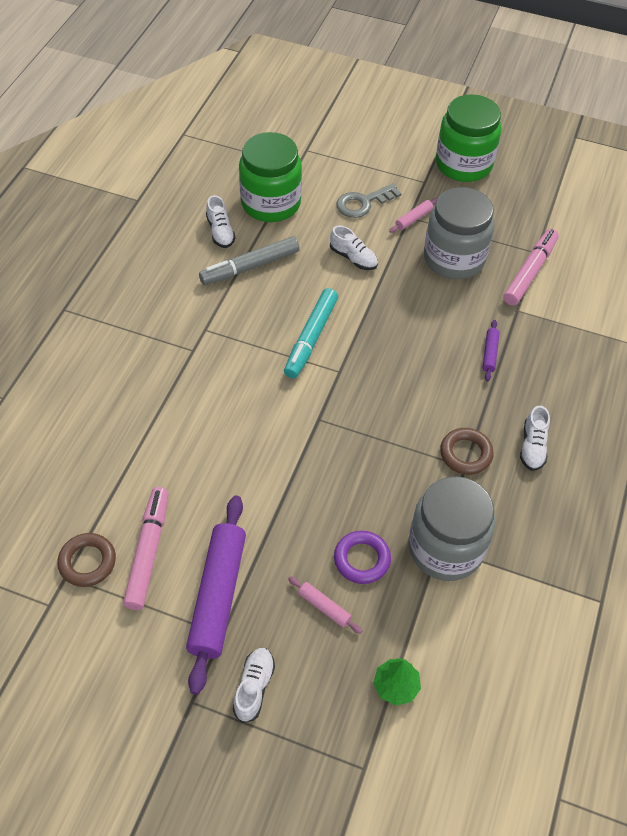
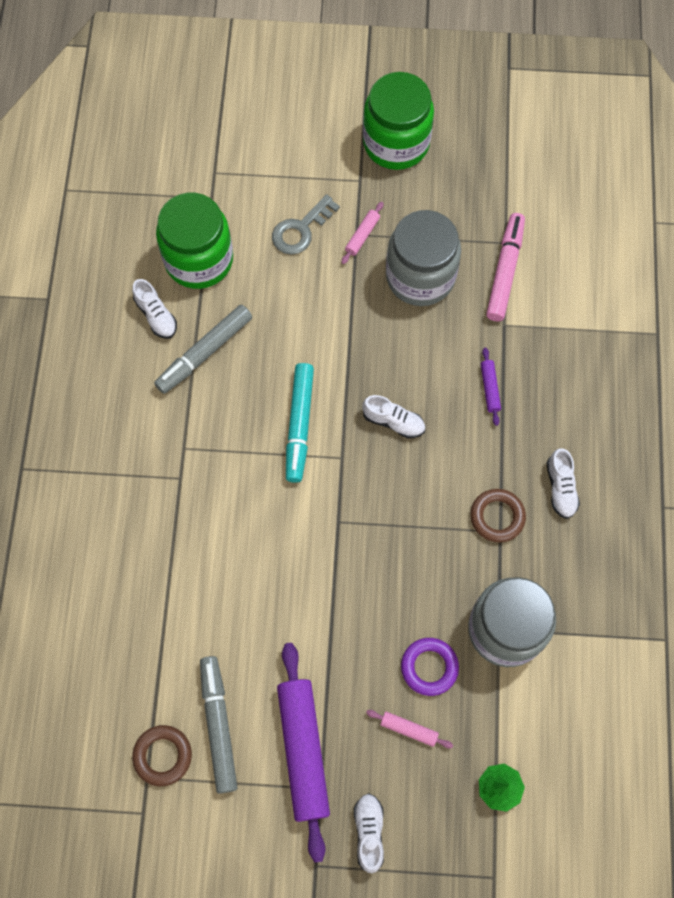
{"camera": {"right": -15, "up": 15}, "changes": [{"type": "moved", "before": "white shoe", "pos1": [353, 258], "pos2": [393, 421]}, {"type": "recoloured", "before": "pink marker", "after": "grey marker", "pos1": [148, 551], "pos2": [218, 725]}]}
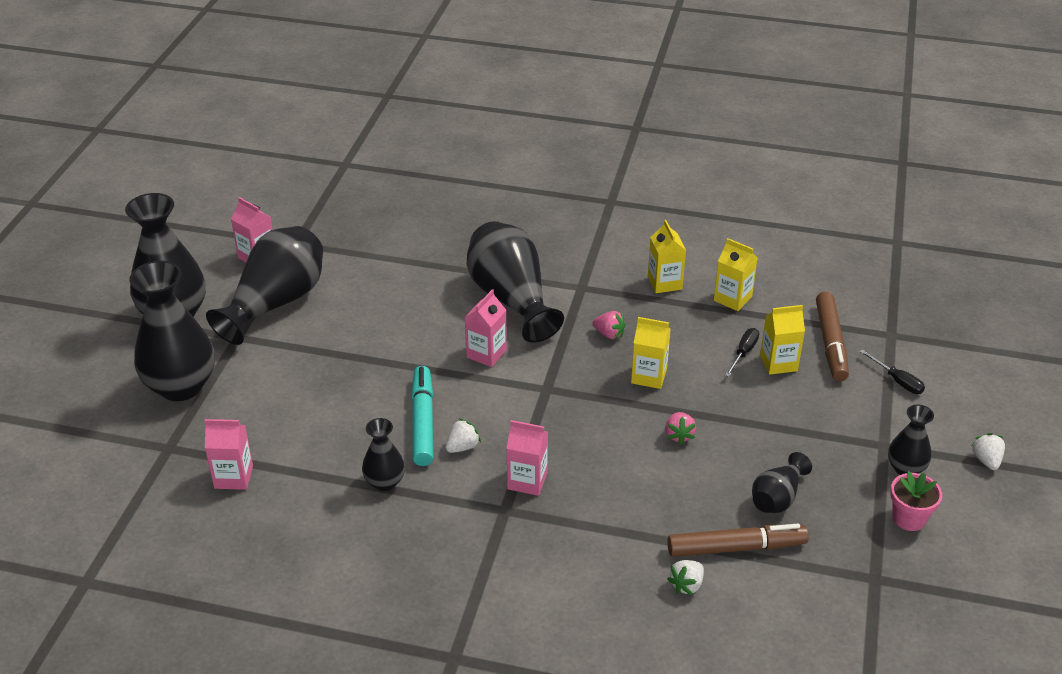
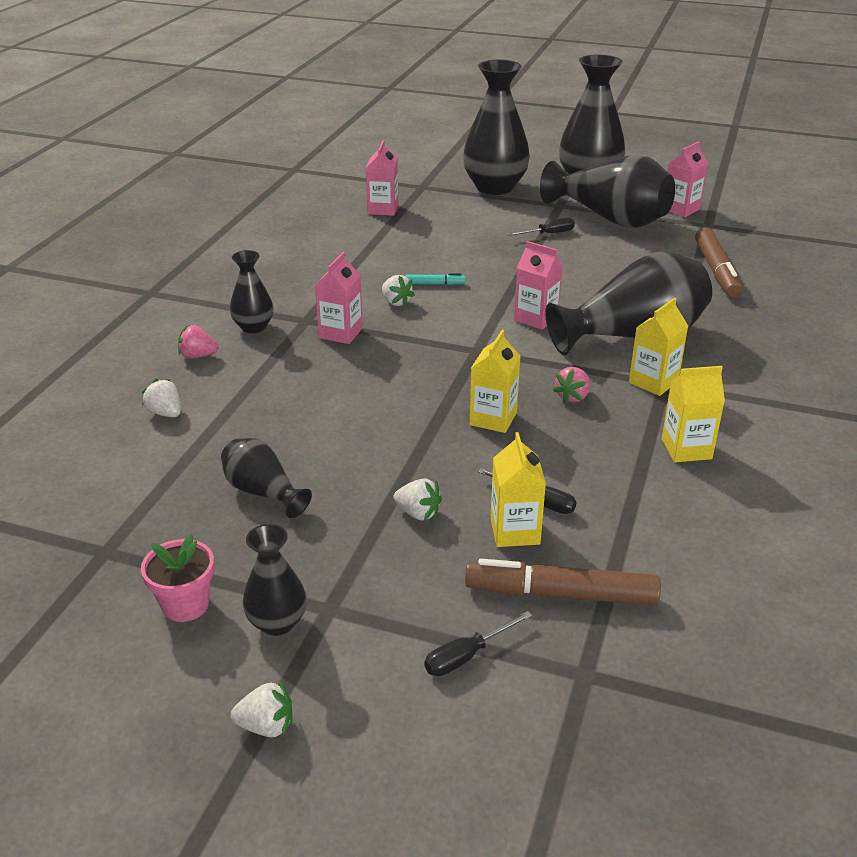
{"camera": {"right": 95, "up": -5}, "changes": [{"type": "added", "after": "white strawberry", "pos2": [418, 513]}, {"type": "added", "after": "black screwdriver", "pos2": [548, 234]}, {"type": "moved", "before": "black vase", "pos1": [384, 482], "pos2": [253, 327]}, {"type": "moved", "before": "pink strawberry", "pos1": [679, 435], "pos2": [198, 356]}, {"type": "moved", "before": "brown marker", "pos1": [736, 548], "pos2": [716, 271]}, {"type": "moved", "before": "yellow carton", "pos1": [732, 299], "pos2": [653, 382]}, {"type": "resized", "before": "turquoise marker", "pos1": [422, 422], "pos2": [434, 284], "scale": 0.48}]}
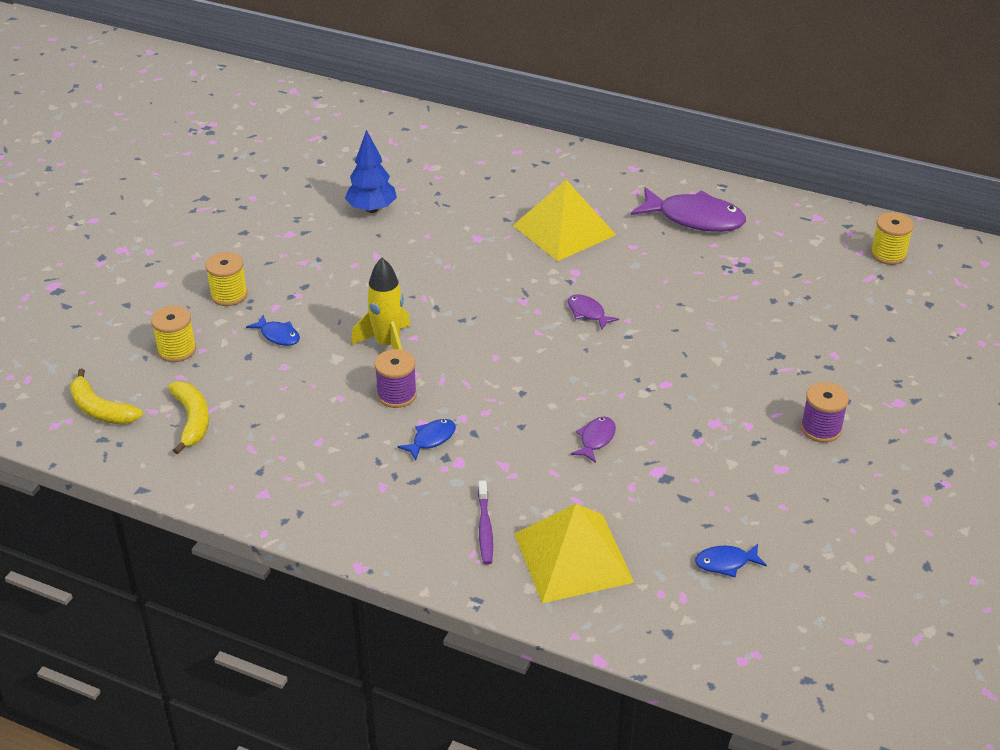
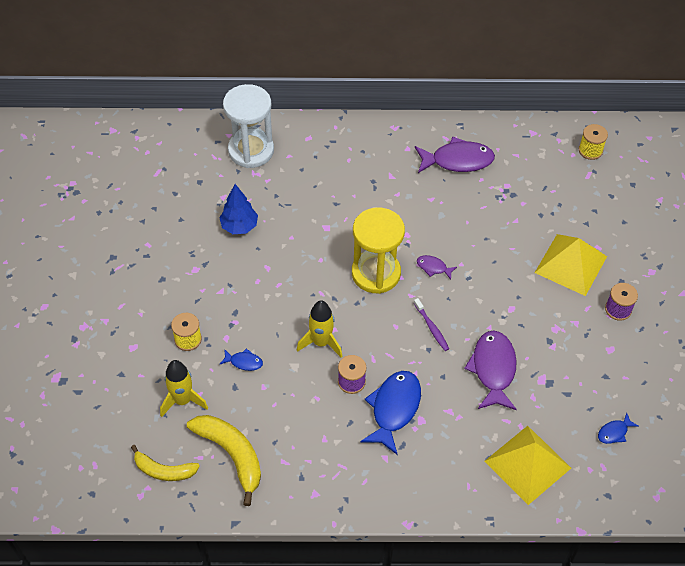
{"camera": {"right": -25, "up": 15}, "changes": [{"type": "added", "after": "white hourglass", "pos2": [251, 150]}, {"type": "added", "after": "yellow hourglass", "pos2": [376, 273]}, {"type": "moved", "before": "purple toothbrush", "pos1": [485, 528], "pos2": [431, 328]}, {"type": "moved", "before": "yellow pyramid", "pos1": [564, 230], "pos2": [570, 264]}, {"type": "replaced", "before": "yellow spool", "after": "yellow rocket", "pos1": [177, 350], "pos2": [183, 400]}, {"type": "resized", "before": "yellow banana", "pos1": [192, 420], "pos2": [231, 455], "scale": 1.53}, {"type": "resized", "before": "blue fish", "pos1": [431, 439], "pos2": [394, 409], "scale": 2.09}, {"type": "resized", "before": "purple fish", "pos1": [596, 439], "pos2": [493, 369], "scale": 2.09}]}
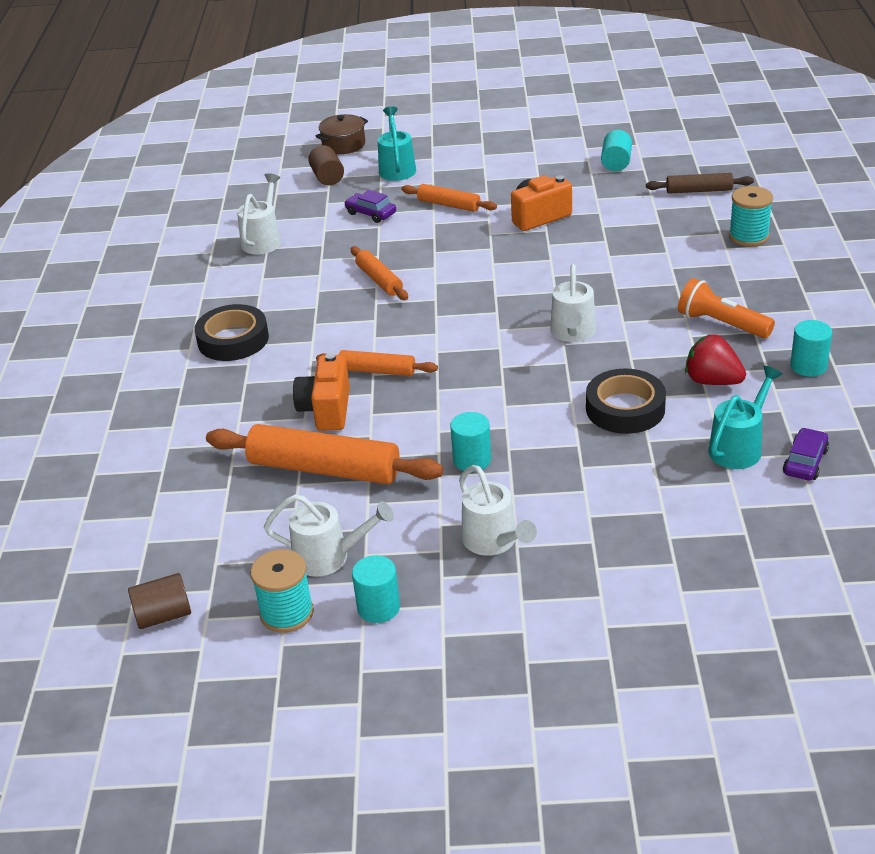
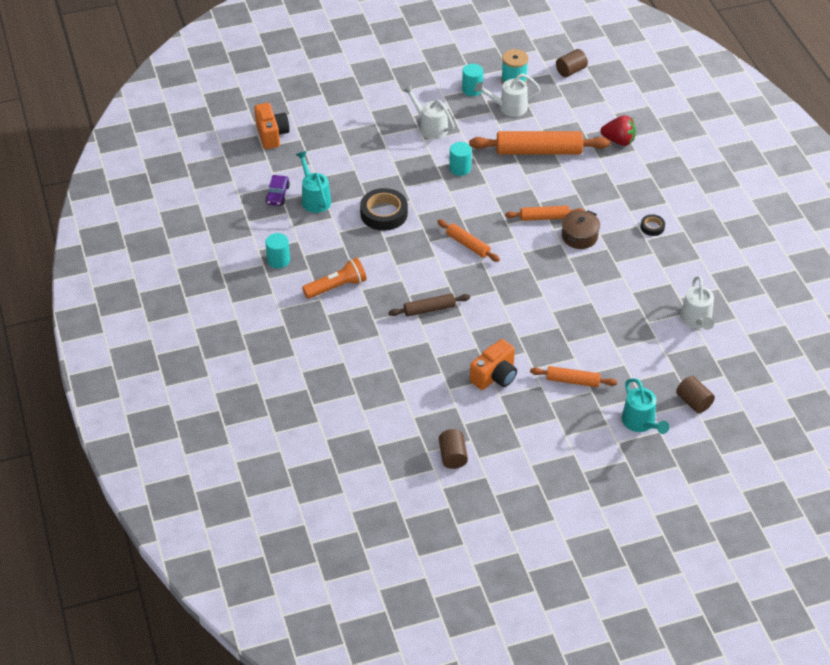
{"camera": {"right": 160, "up": 10}, "changes": [{"type": "removed", "before": "purple car", "pos1": [371, 213]}, {"type": "removed", "before": "white watering can", "pos1": [573, 333]}, {"type": "removed", "before": "turquoise spool", "pos1": [748, 236]}, {"type": "moved", "before": "orange camera", "pos1": [326, 410], "pos2": [271, 135]}, {"type": "moved", "before": "brown pot", "pos1": [343, 145], "pos2": [579, 237]}, {"type": "moved", "before": "orange rolling pin", "pos1": [379, 280], "pos2": [468, 245]}, {"type": "moved", "before": "brown rolling pin", "pos1": [699, 190], "pos2": [429, 309]}, {"type": "moved", "before": "red strawberry", "pos1": [712, 381], "pos2": [618, 141]}, {"type": "recoloured", "before": "turquoise cylinder", "after": "brown cylinder", "pos1": [616, 163], "pos2": [452, 456]}, {"type": "turned", "before": "orange flashlight", "pos1": [721, 324], "pos2": [337, 287], "turn": -45}, {"type": "turned", "before": "turquoise watering can", "pos1": [739, 447], "pos2": [314, 198], "turn": 135}, {"type": "resized", "before": "black tape", "pos1": [233, 340], "pos2": [652, 227], "scale": 0.5}]}
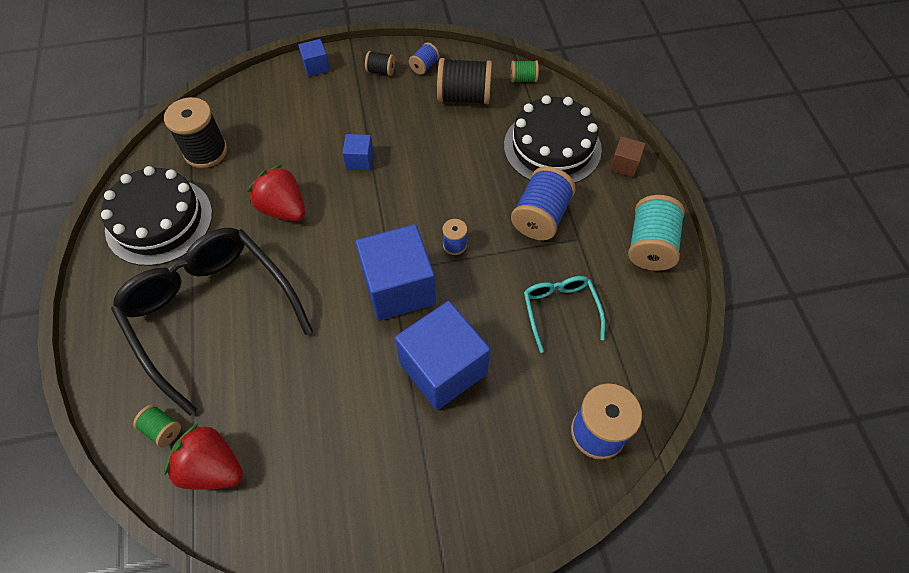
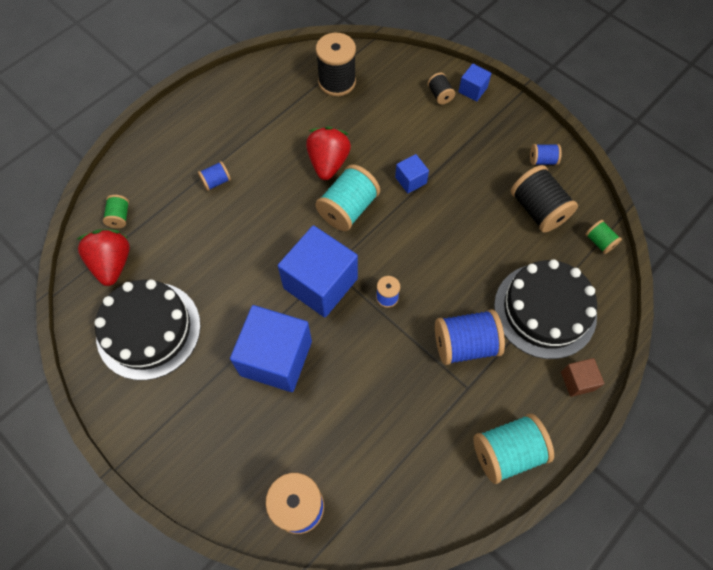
{"camera": {"right": 55, "up": 5}, "changes": [{"type": "removed", "before": "turquoise glasses", "pos1": [560, 310]}, {"type": "added", "after": "turquoise spool", "pos2": [348, 209]}, {"type": "moved", "before": "black cake", "pos1": [159, 221], "pos2": [148, 330]}, {"type": "moved", "before": "black spool", "pos1": [380, 71], "pos2": [440, 95]}, {"type": "replaced", "before": "black glasses", "after": "blue spool", "pos1": [211, 313], "pos2": [216, 181]}]}
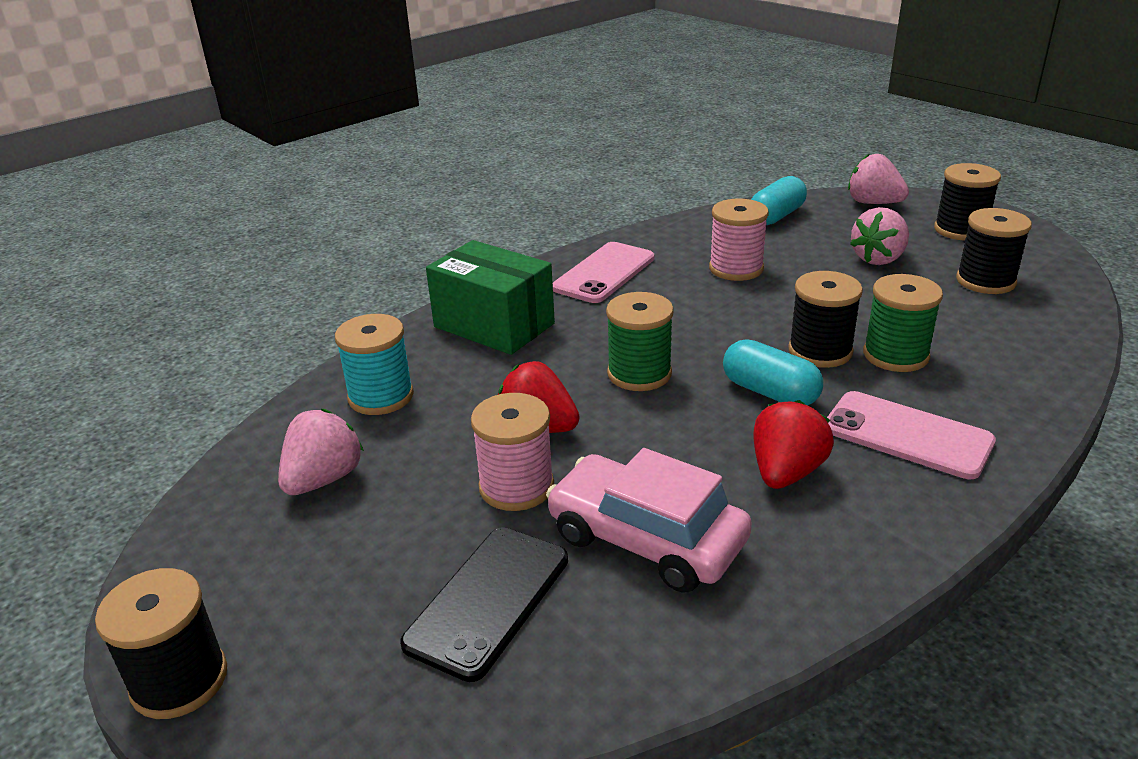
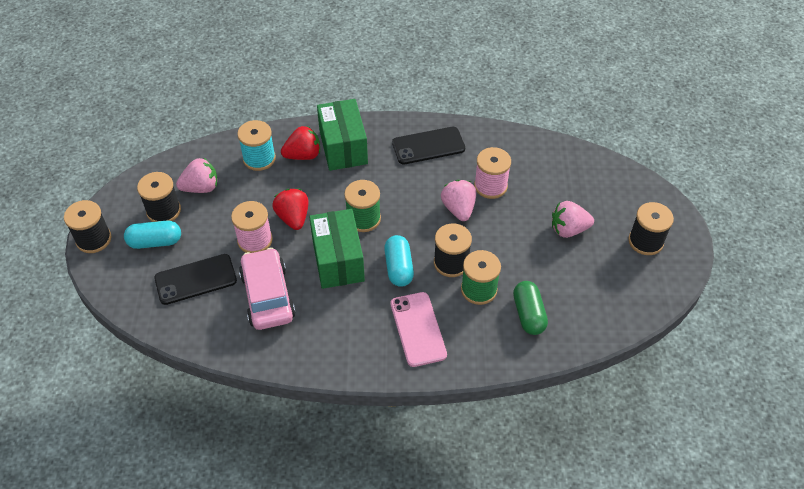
{"camera": {"right": 40, "up": 20}, "changes": [{"type": "added", "after": "green box", "pos2": [338, 260]}, {"type": "added", "after": "green capsule", "pos2": [528, 314]}, {"type": "moved", "before": "turquoise capsule", "pos1": [776, 216], "pos2": [155, 241]}, {"type": "moved", "before": "red strawberry", "pos1": [786, 472], "pos2": [303, 155]}, {"type": "moved", "before": "pink strawberry", "pos1": [873, 203], "pos2": [458, 209]}, {"type": "moved", "before": "black spool", "pos1": [985, 281], "pos2": [163, 211]}, {"type": "recoloured", "before": "pink phone", "after": "black phone", "pos1": [604, 273], "pos2": [428, 146]}]}
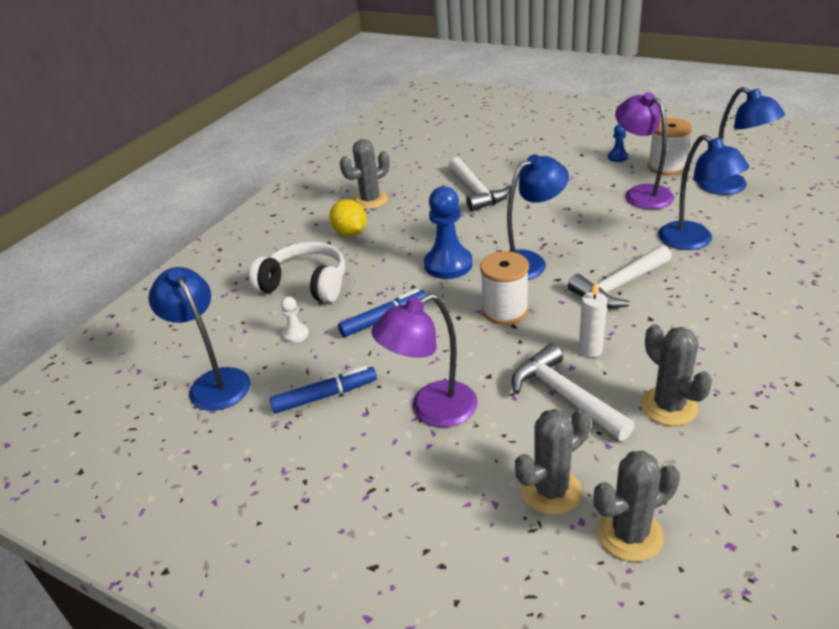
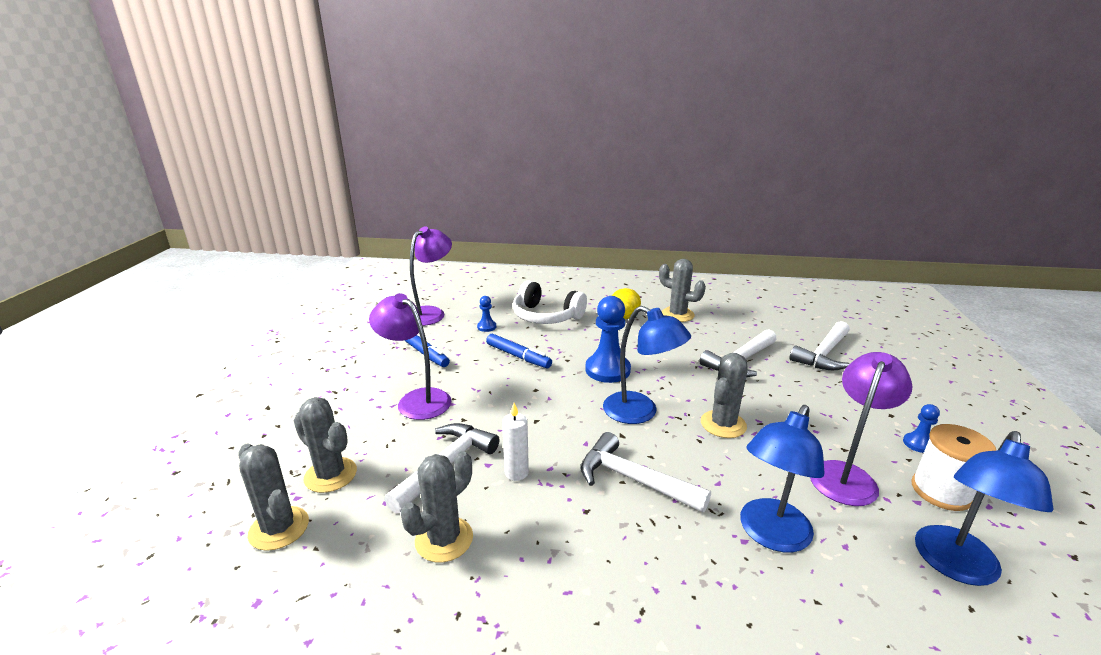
{"camera": {"right": 65, "up": -10}, "changes": [{"type": "removed", "before": "white spool", "pos1": [505, 310]}, {"type": "added", "after": "grey cactus", "pos2": [723, 424]}, {"type": "added", "after": "white hammer", "pos2": [823, 354]}, {"type": "recoloured", "before": "blue lamp", "after": "purple lamp", "pos1": [214, 382], "pos2": [430, 313]}, {"type": "recoloured", "before": "white pawn", "after": "blue pawn", "pos1": [296, 334], "pos2": [486, 327]}, {"type": "turned", "before": "white headphones", "pos1": [305, 284], "pos2": [546, 316], "turn": 120}]}
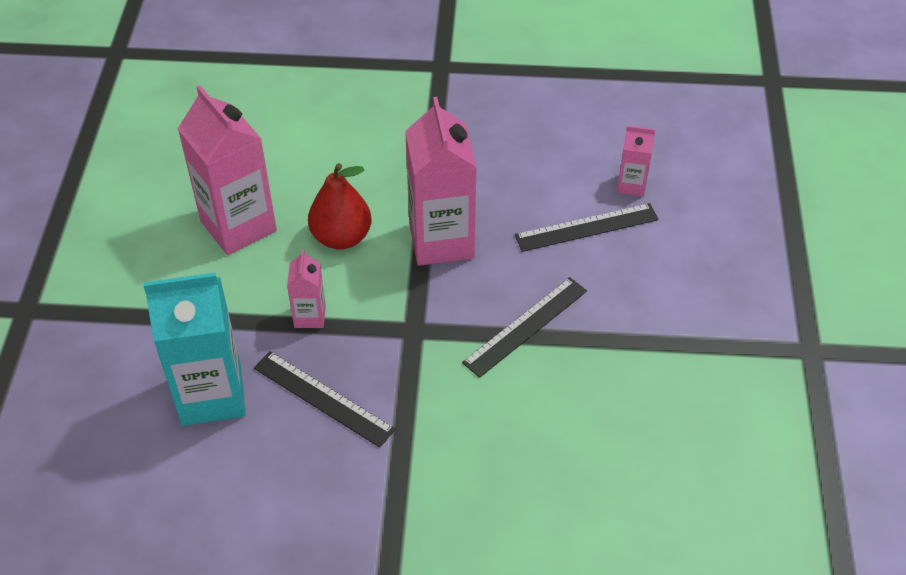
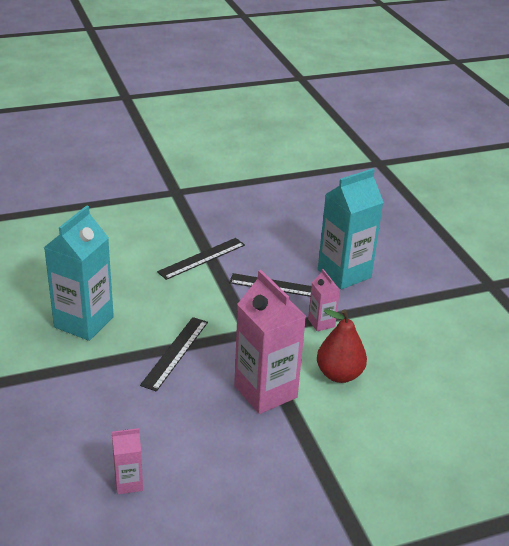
{"camera": {"right": 155, "up": -15}, "changes": [{"type": "removed", "before": "pink carton", "pos1": [238, 226]}, {"type": "added", "after": "turquoise carton", "pos2": [84, 322]}, {"type": "moved", "before": "black ruler", "pos1": [586, 227], "pos2": [202, 258]}]}
